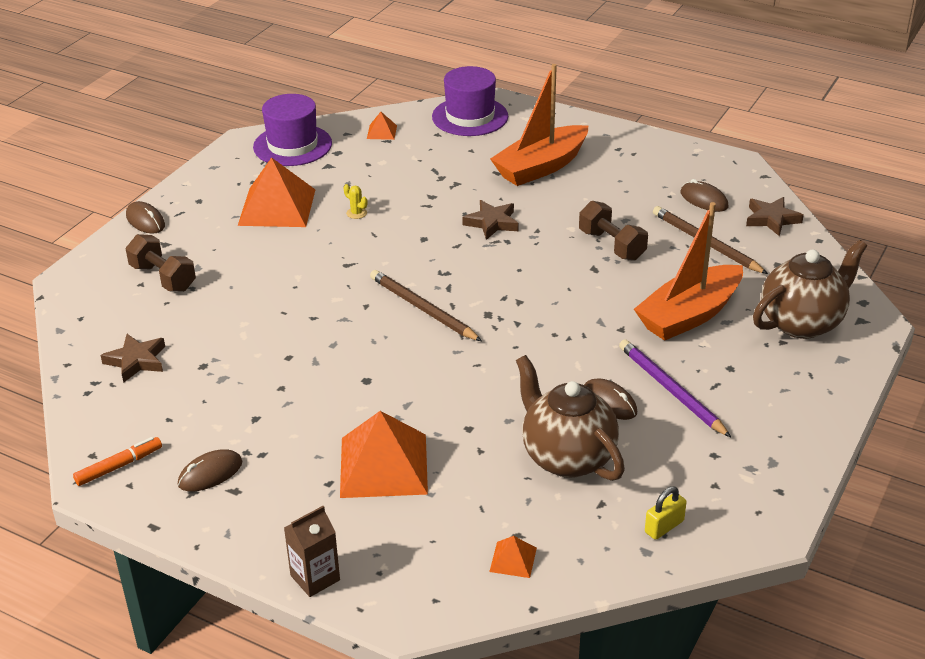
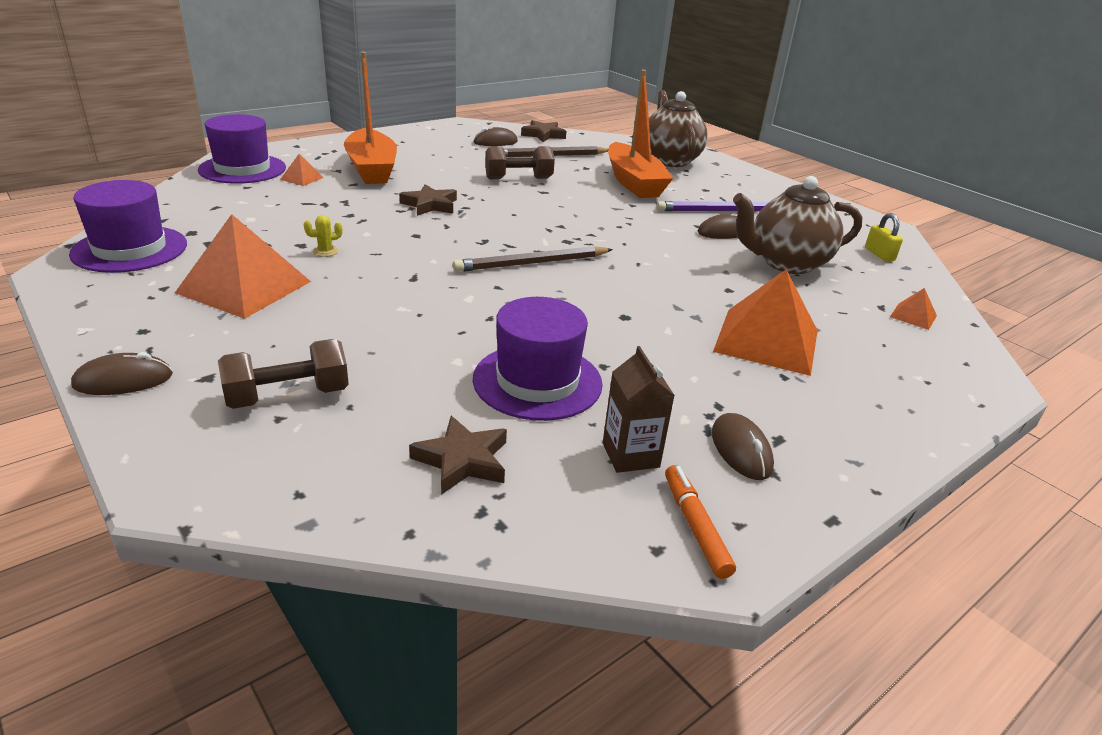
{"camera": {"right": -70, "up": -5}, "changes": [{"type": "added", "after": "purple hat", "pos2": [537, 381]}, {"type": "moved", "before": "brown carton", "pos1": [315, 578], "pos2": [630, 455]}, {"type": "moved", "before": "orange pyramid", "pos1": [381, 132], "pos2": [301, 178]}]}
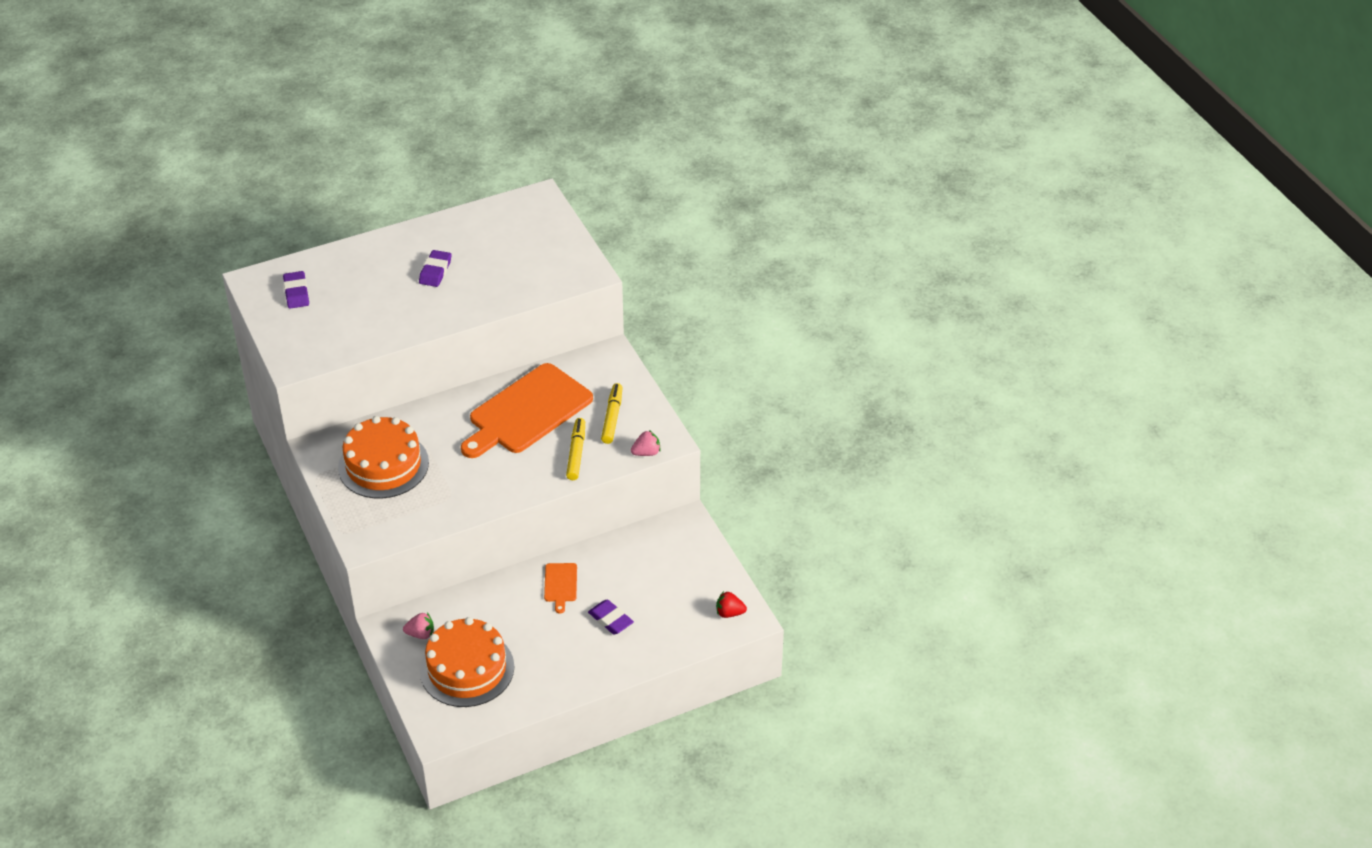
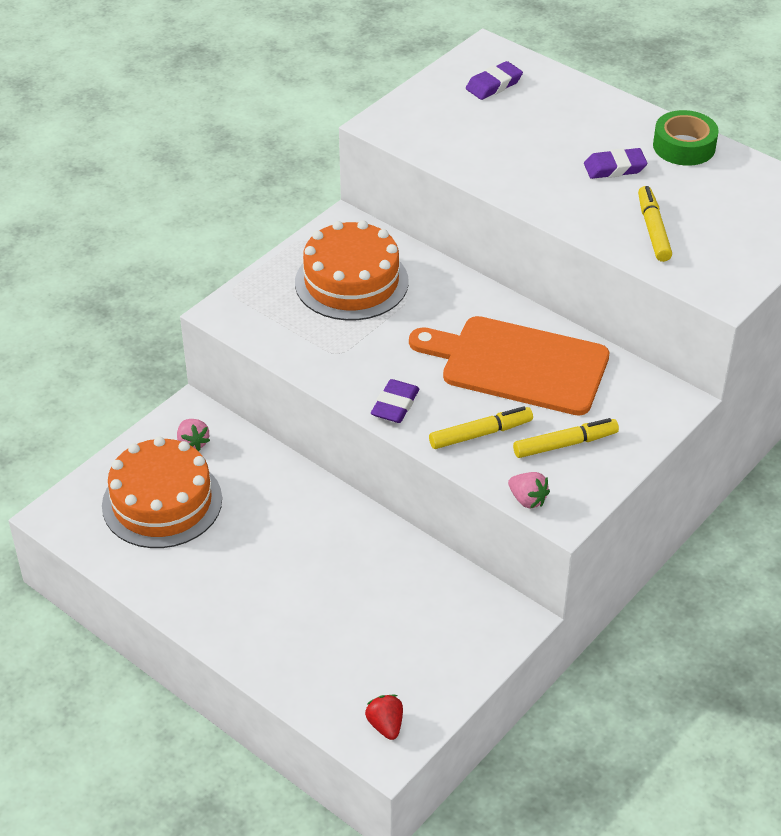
{"camera": {"right": 65, "up": 0}, "changes": [{"type": "removed", "before": "orange cutting board", "pos1": [560, 584]}, {"type": "added", "after": "yellow marker", "pos2": [653, 230]}, {"type": "added", "after": "green tape", "pos2": [684, 146]}, {"type": "moved", "before": "purple eraser", "pos1": [610, 619], "pos2": [395, 405]}]}
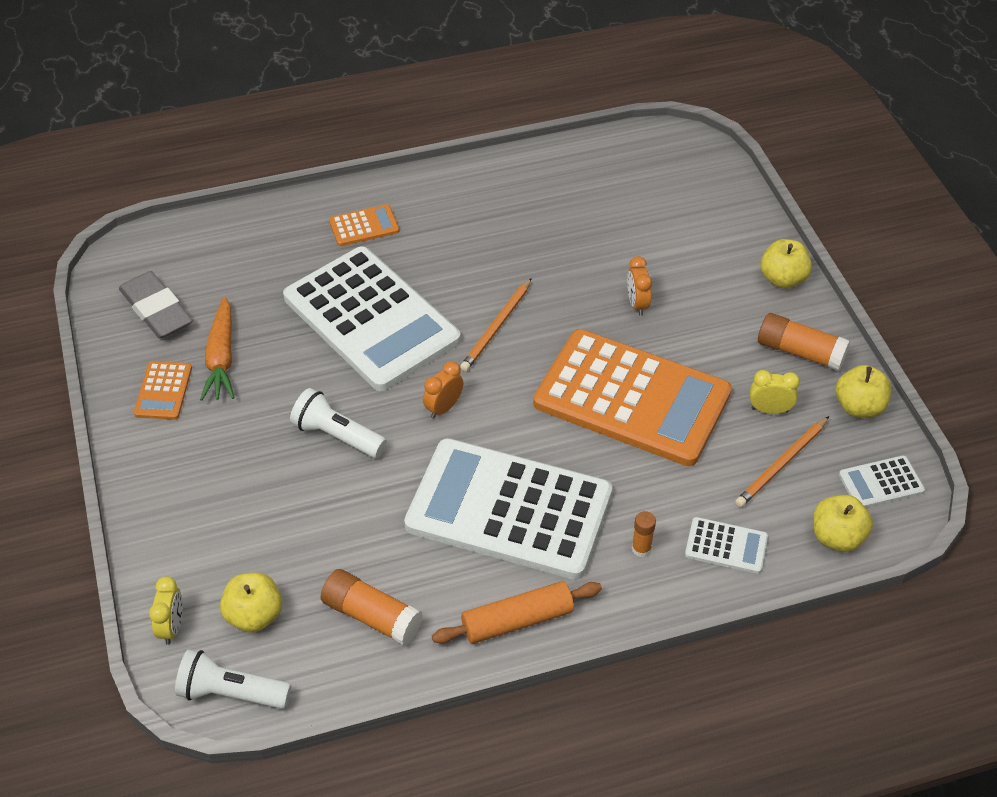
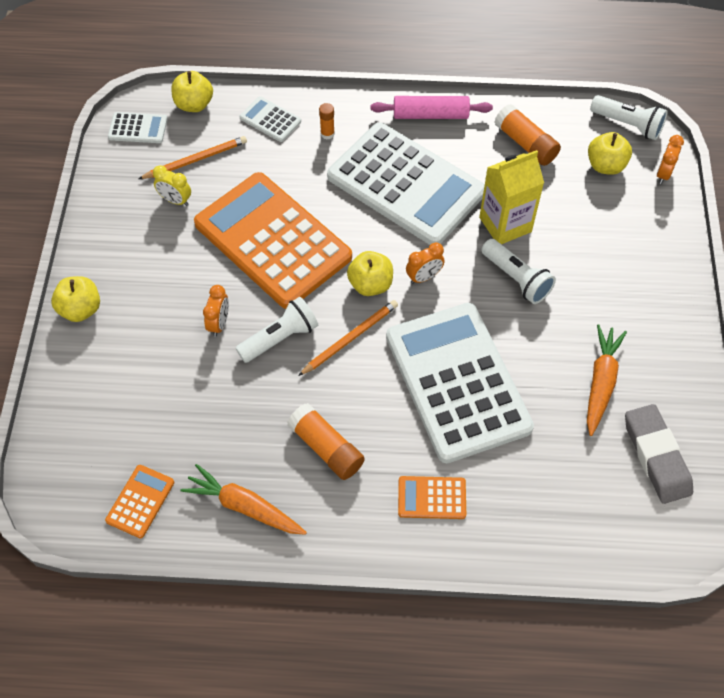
{"camera": {"right": -160, "up": 10}, "changes": [{"type": "added", "after": "orange carrot", "pos2": [244, 507]}, {"type": "added", "after": "white flashlight", "pos2": [280, 338]}, {"type": "added", "after": "yellow carton", "pos2": [505, 224]}, {"type": "moved", "before": "orange calculator", "pos1": [163, 391], "pos2": [140, 501]}, {"type": "moved", "before": "orange glue stick", "pos1": [800, 352], "pos2": [326, 448]}, {"type": "moved", "before": "yellow apple", "pos1": [859, 407], "pos2": [370, 284]}, {"type": "recoloured", "before": "yellow clock", "after": "orange clock", "pos1": [172, 627], "pos2": [663, 174]}, {"type": "recoloured", "before": "orange rolling pin", "after": "pink rolling pin", "pos1": [517, 621], "pos2": [430, 115]}]}
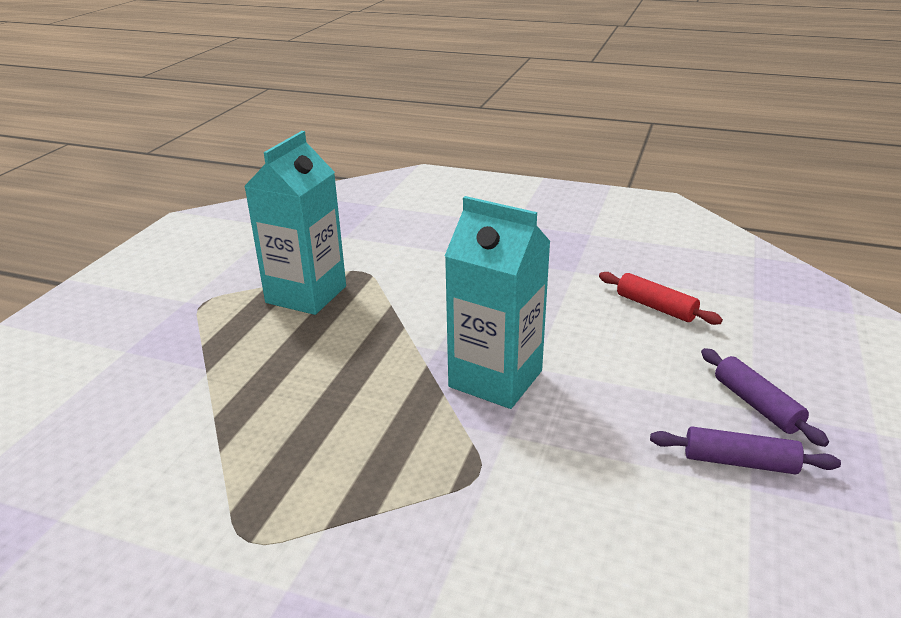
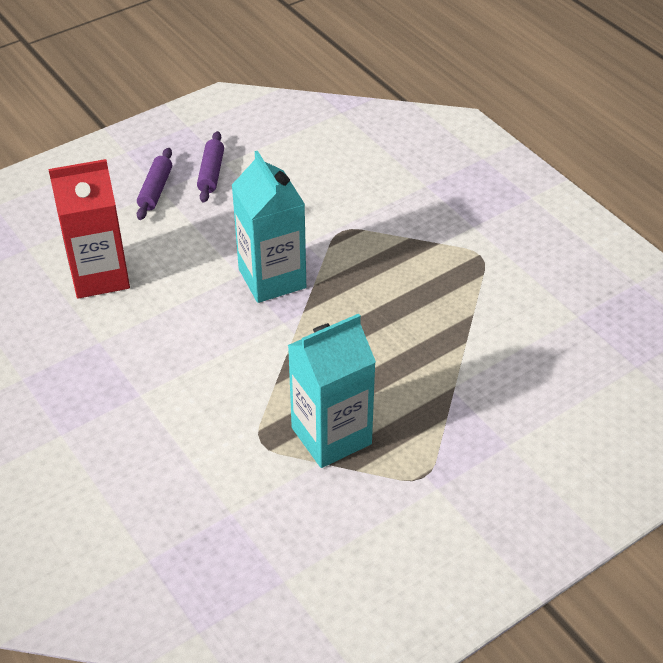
{"camera": {"right": -145, "up": 15}, "changes": [{"type": "replaced", "before": "red rolling pin", "after": "red carton", "pos1": [656, 307], "pos2": [99, 276]}, {"type": "turned", "before": "purple rolling pin", "pos1": [739, 461], "pos2": [211, 173], "turn": 45}]}
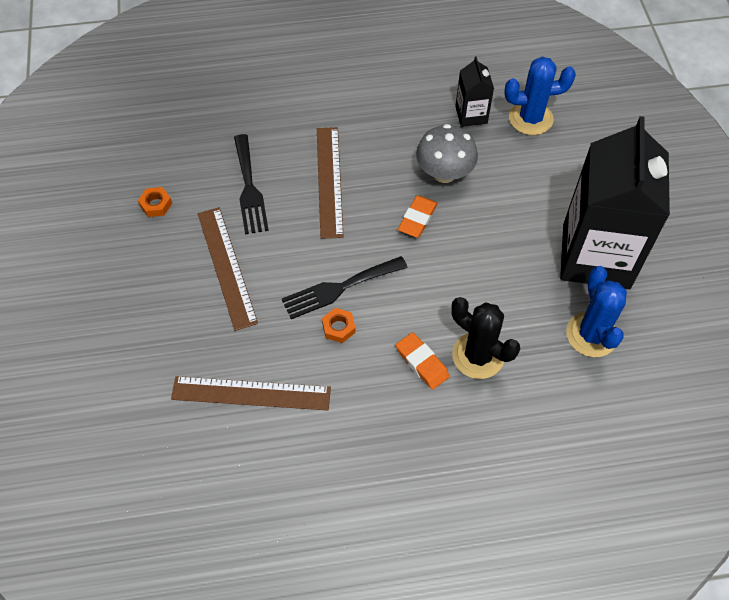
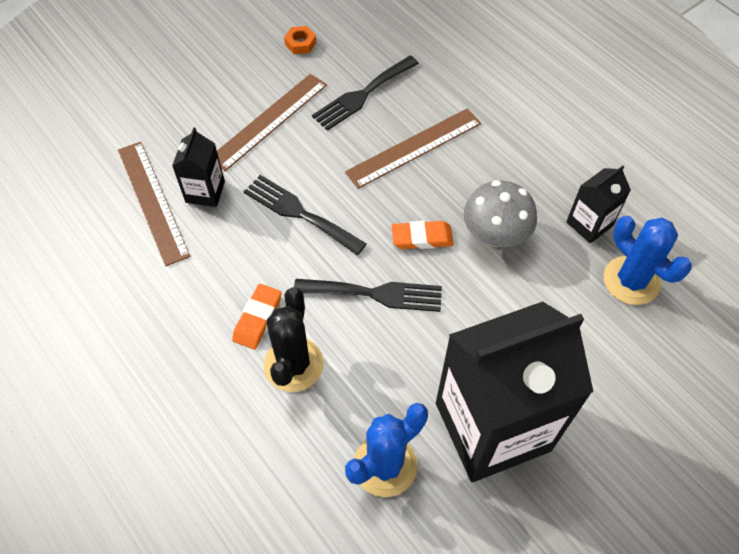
{"camera": {"right": 60, "up": 0}, "changes": [{"type": "removed", "before": "orange nut", "pos1": [338, 327]}, {"type": "added", "after": "black carton", "pos2": [205, 192]}, {"type": "added", "after": "black fork", "pos2": [375, 294]}]}
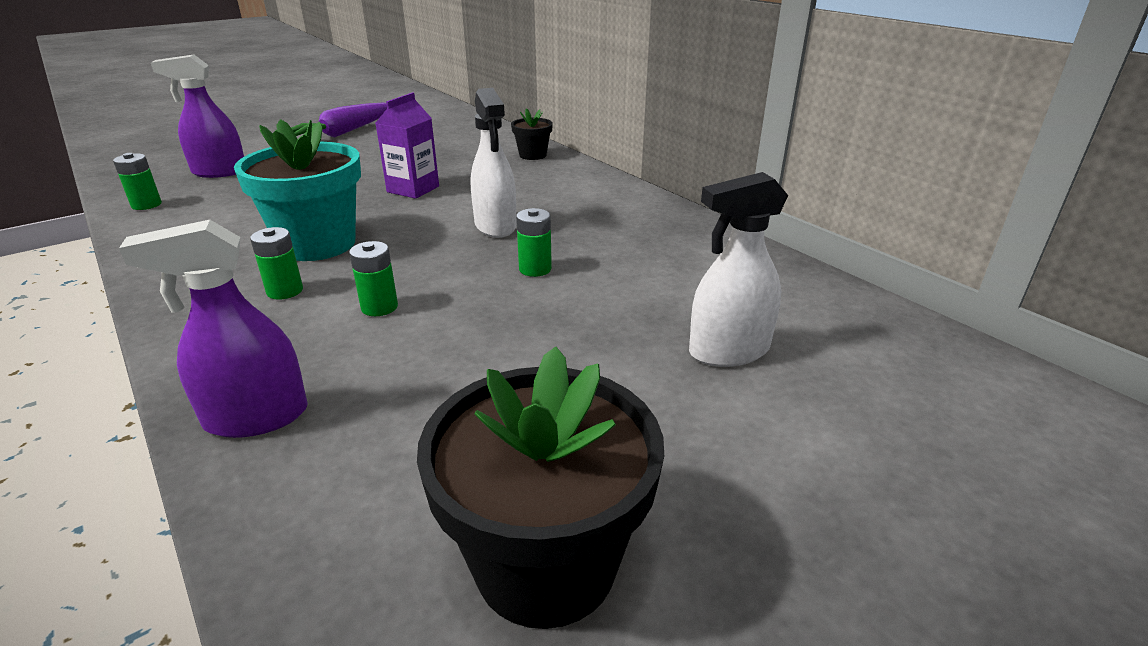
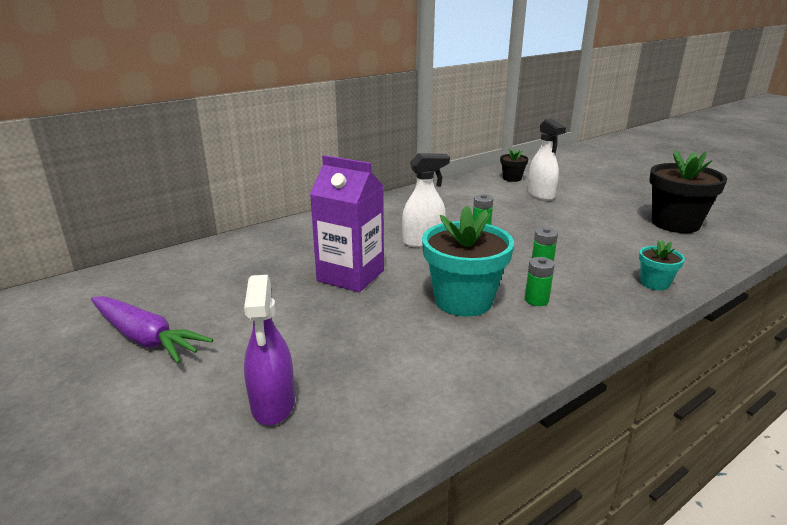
{"camera": {"right": -90, "up": -5}, "changes": [{"type": "removed", "before": "green battery", "pos1": [146, 205]}, {"type": "moved", "before": "black flower pot", "pos1": [533, 155], "pos2": [512, 178]}, {"type": "replaced", "before": "purple spray bottle", "after": "turquoise flower pot", "pos1": [256, 417], "pos2": [654, 283]}, {"type": "resized", "before": "purple carton", "pos1": [413, 189], "pos2": [350, 276], "scale": 1.54}]}
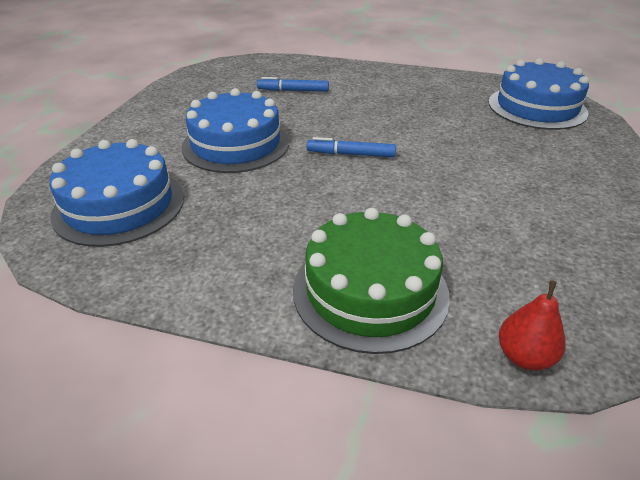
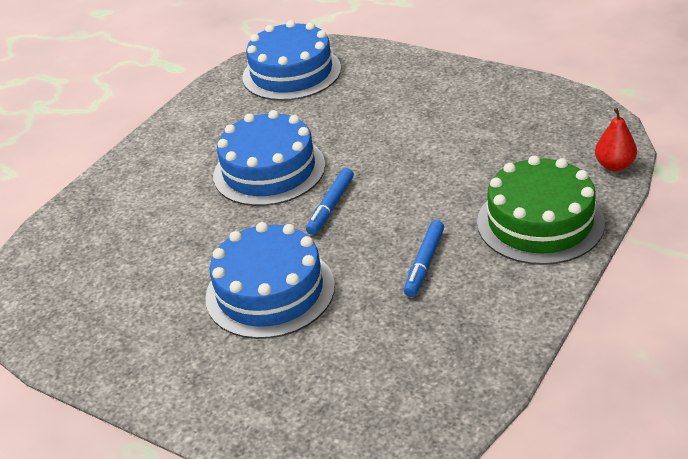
{"camera": {"right": -70, "up": 0}, "changes": [{"type": "moved", "before": "blue cake", "pos1": [119, 205], "pos2": [269, 170]}, {"type": "moved", "before": "blue marker", "pos1": [293, 90], "pos2": [424, 263]}]}
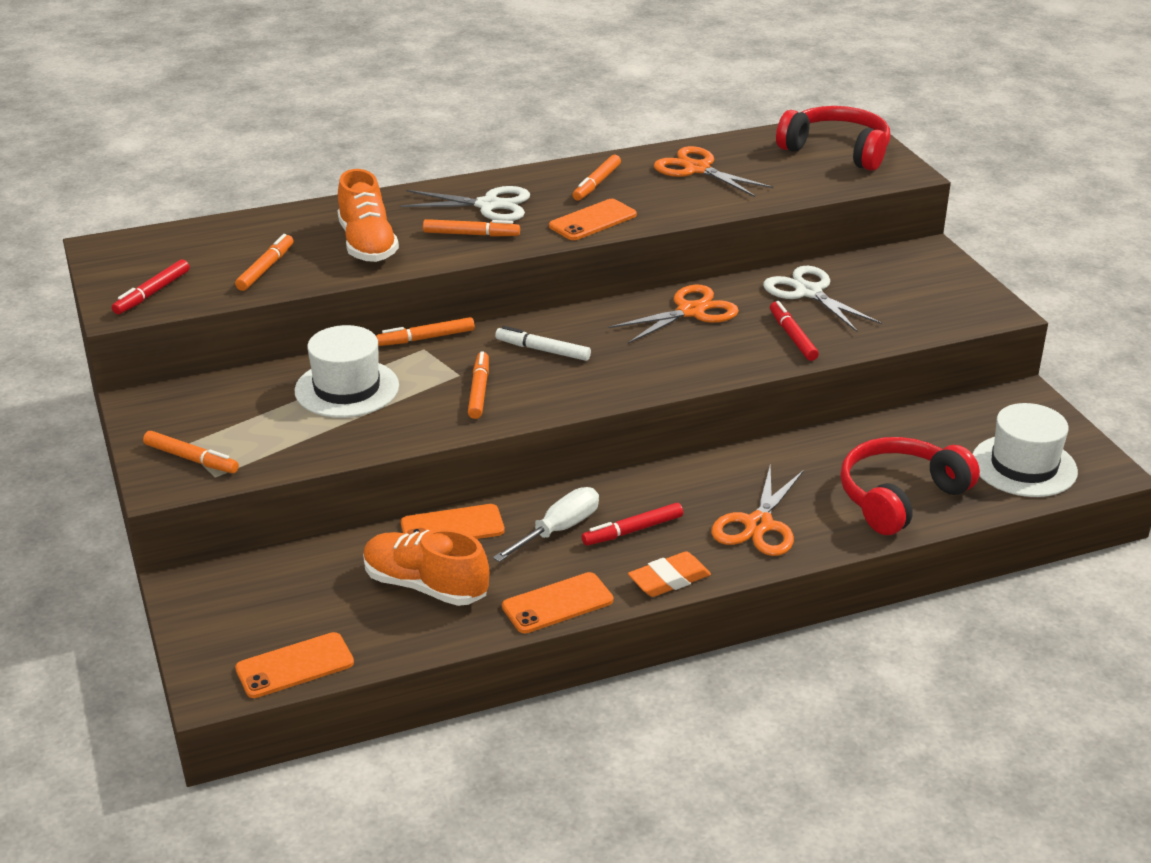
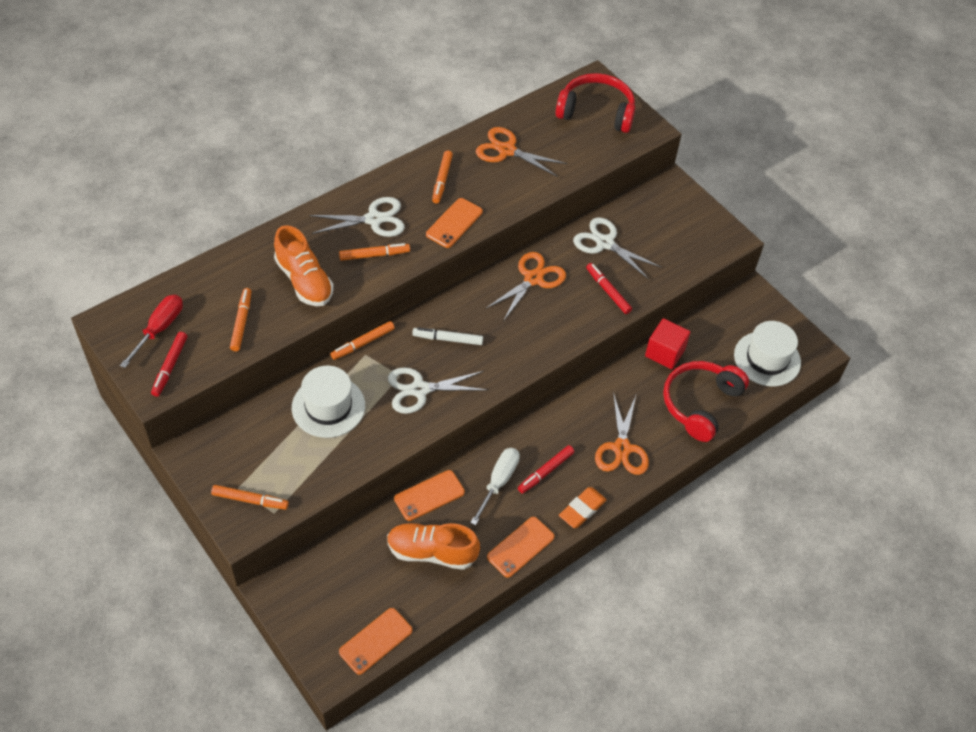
{"camera": {"right": -20, "up": 20}, "changes": [{"type": "added", "after": "red screwdriver", "pos2": [159, 329]}, {"type": "added", "after": "red cube", "pos2": [665, 353]}, {"type": "replaced", "before": "orange marker", "after": "white scissors", "pos1": [479, 391], "pos2": [420, 389]}]}
